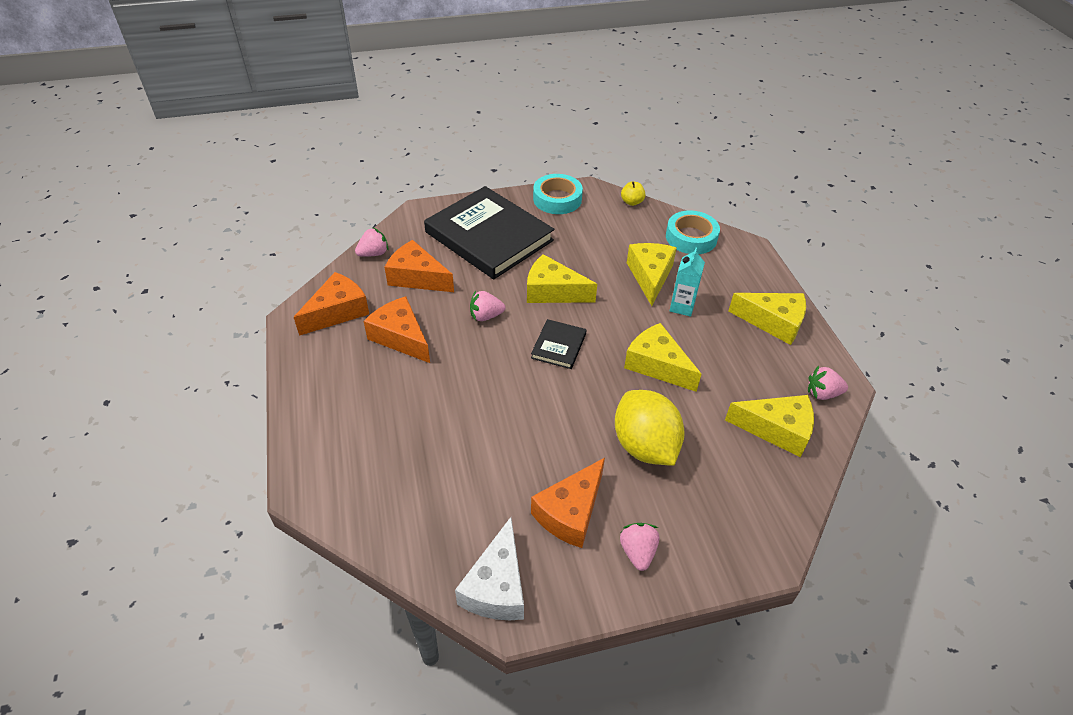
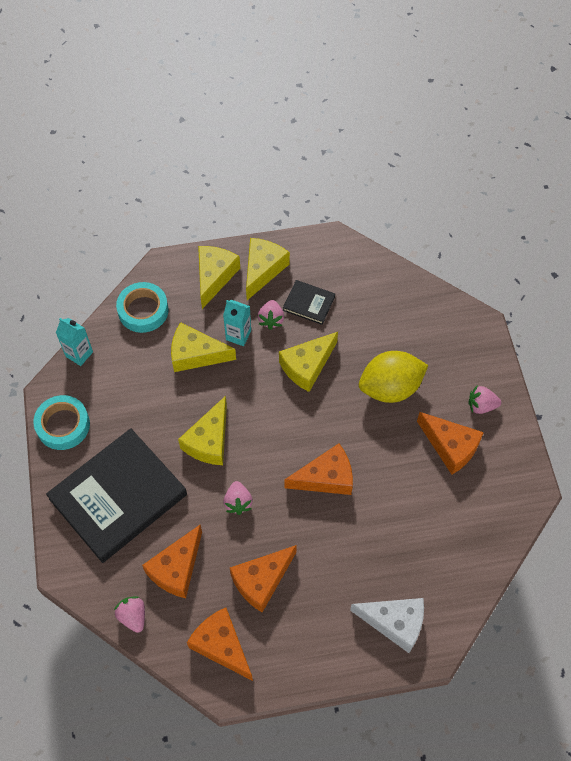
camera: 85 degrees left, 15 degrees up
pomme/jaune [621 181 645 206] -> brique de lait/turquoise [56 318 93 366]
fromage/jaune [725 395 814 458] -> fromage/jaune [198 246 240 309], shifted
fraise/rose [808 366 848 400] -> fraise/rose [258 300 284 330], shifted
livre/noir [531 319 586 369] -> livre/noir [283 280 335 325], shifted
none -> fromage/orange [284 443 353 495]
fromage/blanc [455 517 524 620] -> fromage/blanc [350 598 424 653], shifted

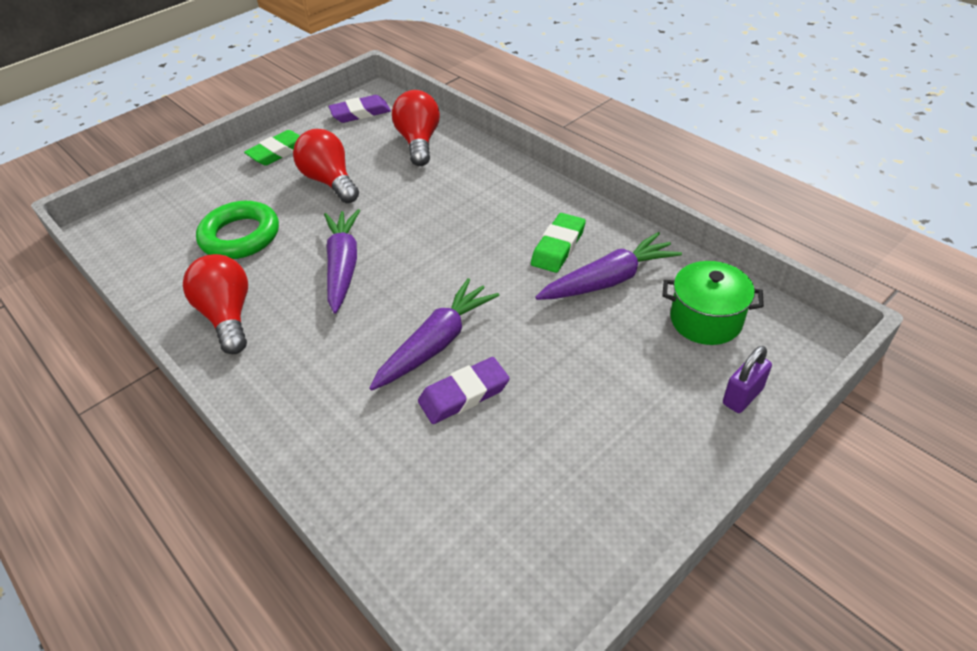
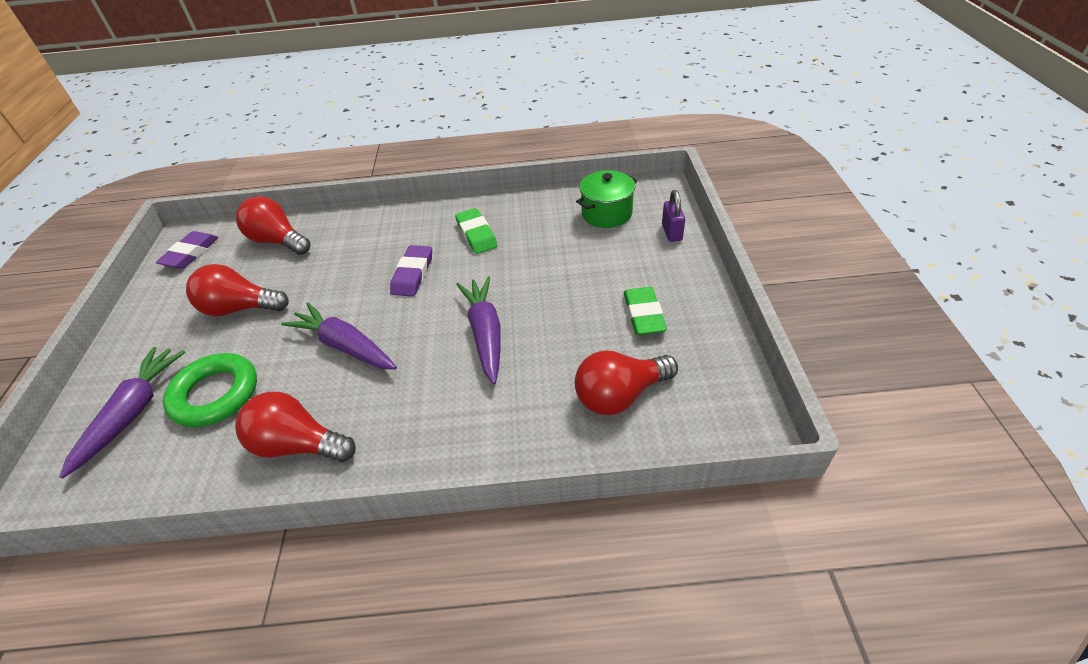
camera: 50 degrees left, 0 degrees up
carotte/violet [535 232 682 300] -> carotte/violet [59 347 186 478], shifted
gomme/violet [418 357 510 424] -> gomme/violet [390 245 432 297], shifted
none -> ampoule/rouge [575 351 678 415]
gomme/vert [244 130 300 166] -> gomme/vert [624 287 667 335], shifted

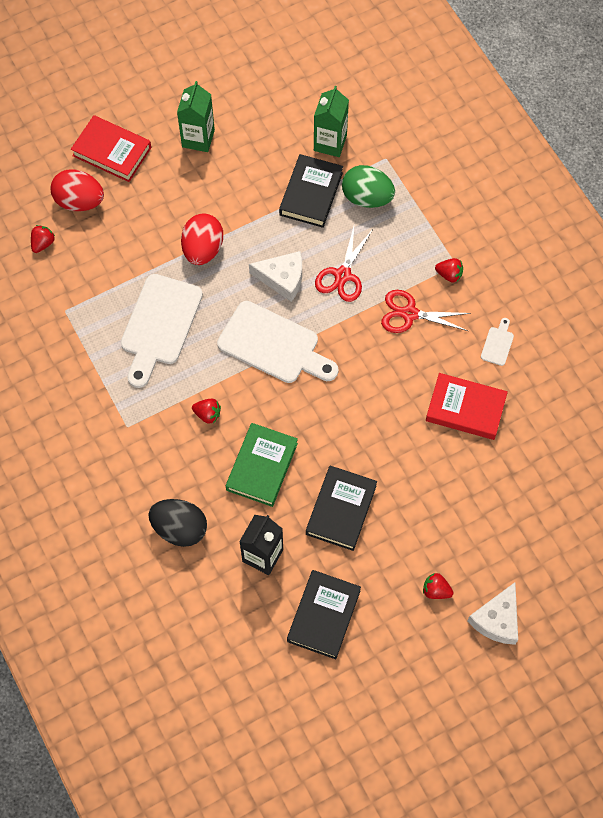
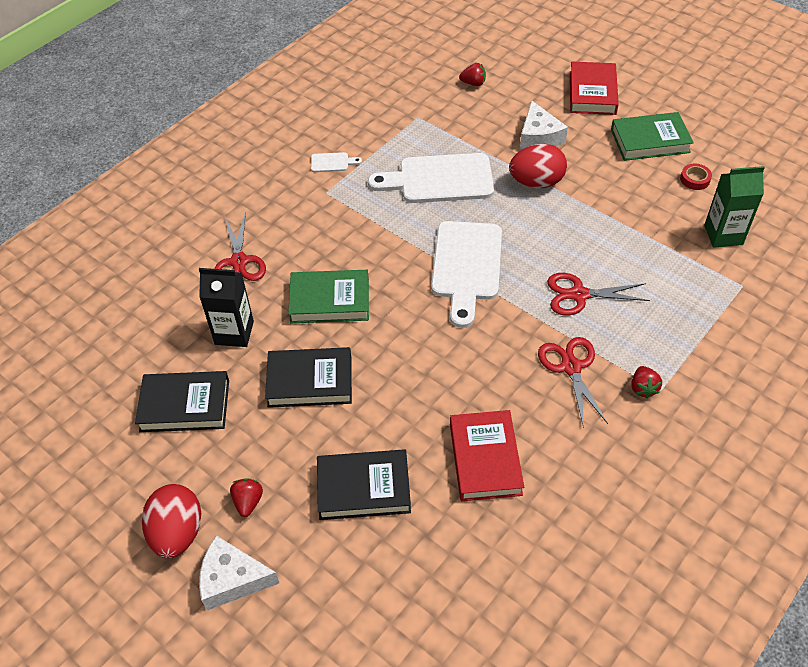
camera: 70 degrees right, 15 degrees down
œuf/rouge [51 170 104 211] -> œuf/rouge [142 484 201 558], shifted
œuf/noir [148 499 207 547] -> ciseaux/rouge [214 212 266 281]
planche à découper/blanc [481 318 514 366] -> planche à découper/blanc [311 152 362 172], shifted
livre/noir [279 154 343 228] -> livre/noir [317 449 411 520], shifted
fromage/blanc [249 251 302 302] -> fromage/blanc [520 100 568 149], shifted
brique de lait/vert [177 81 215 152] -> livre/vert [611 112 694 161]
none -> ruban adhésif/rouge [680 164 712 190]
fraise/rouge [192 399 221 424] -> none
œuf/vert [342 165 395 208] -> none

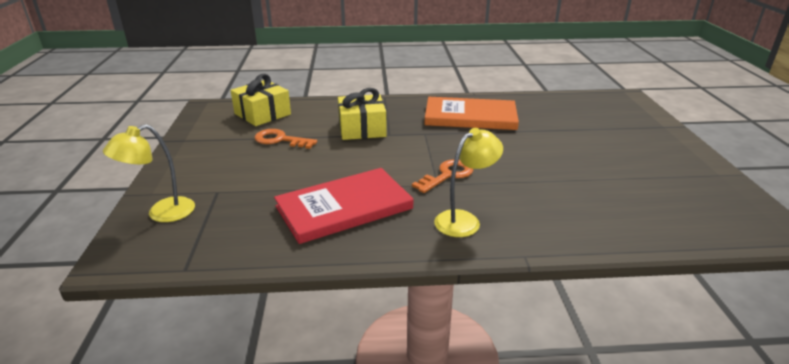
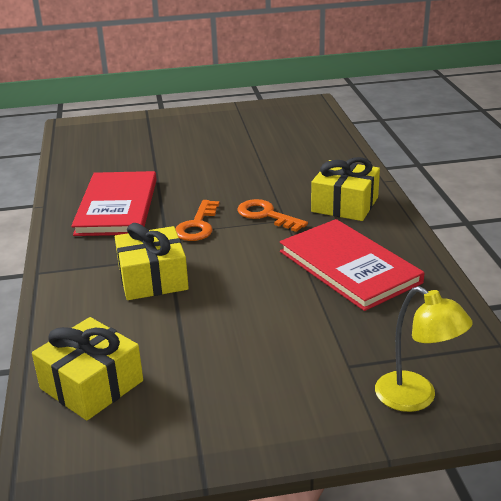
camera: 95 degrees left, 0 degrees up
livre/orange [424 97 519 130] -> livre/rouge [71 171 157 236]
clé/orange [255 129 317 149] -> clé/orange [175 200 220 241], shifted
lampe/jaune [434 128 503 237] -> cadeau/jaune [311 157 380 221]

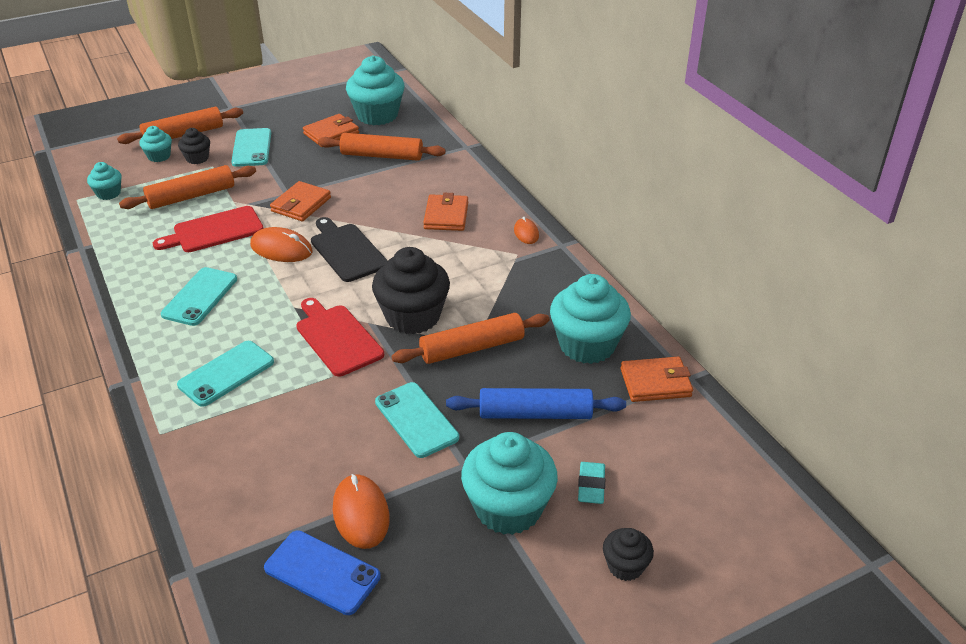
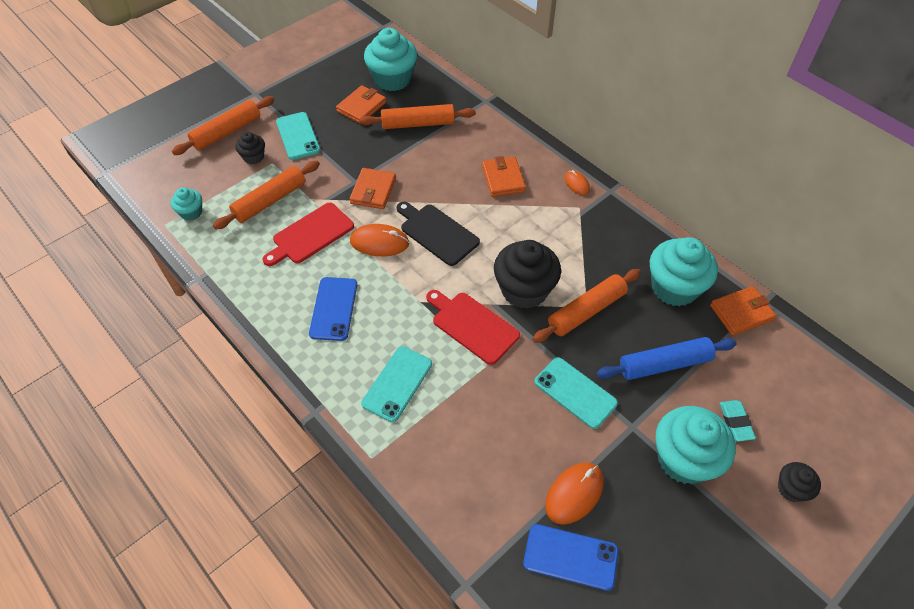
camera: 15 degrees left, 15 degrees up
téléphone/turquoise [161 267 237 326] -> téléphone/bleu [309 277 357 341]
souris/orange [333 474 390 549] -> souris/orange [545 462 604 525], 75 degrees clockwise
muffin/turquoise [139 126 172 162] -> none

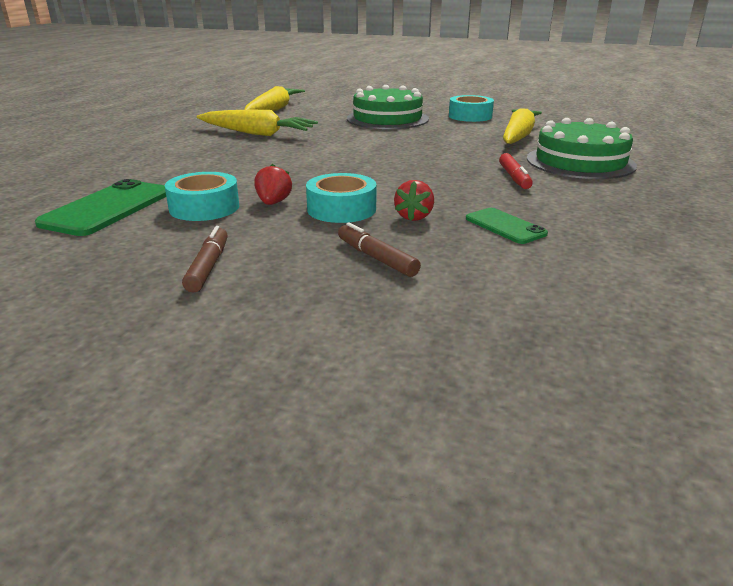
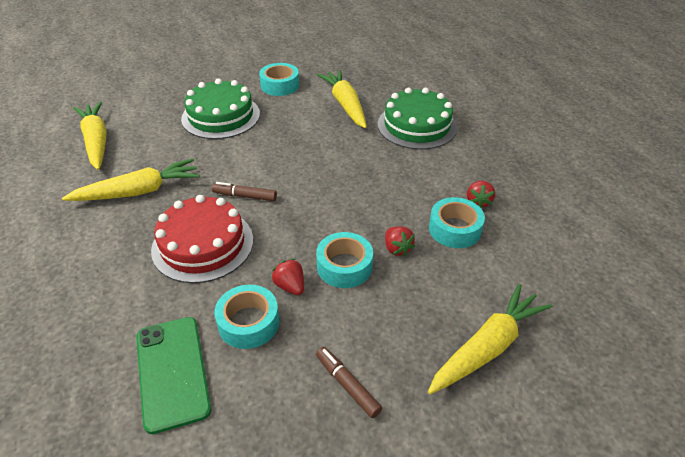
camera: 40 degrees left, 15 degrees up
none -> gâteau/rouge [151 195 253 283]
feutre/marron [338 222 421 277] -> feutre/marron [212 182 277 201], shifted
none -> carotte/jaune [428 284 552 394]
téléphone/vert [466 208 548 244] -> ruban adhésif/turquoise [429 197 485 248]
none -> fraise/rouge [467 181 495 208]
feutre/rouge [499 153 533 189] -> none

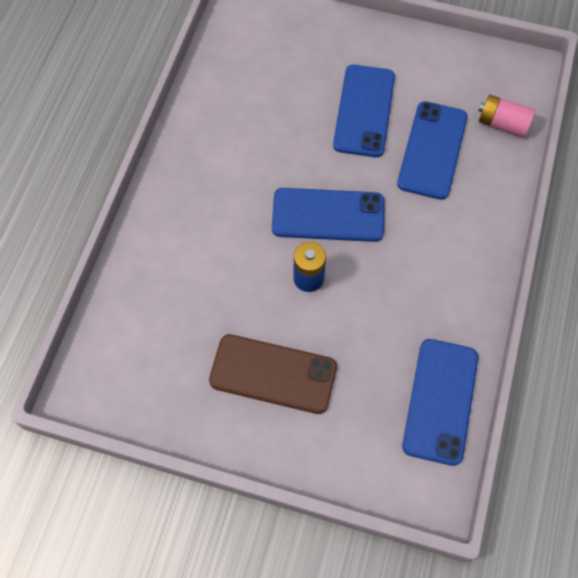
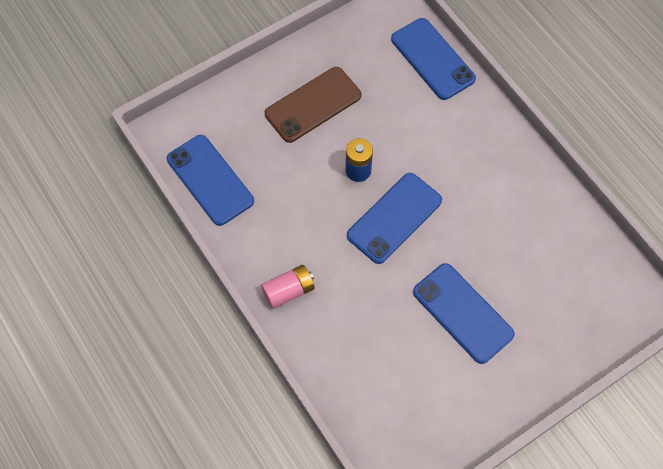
camera: 130 degrees right, 0 degrees up
pile/rose [479 95 535 137] -> pile/rose [261 265 315 309], shifted
téléphone/bleu [397 101 468 200] -> téléphone/bleu [391 18 476 100], shifted

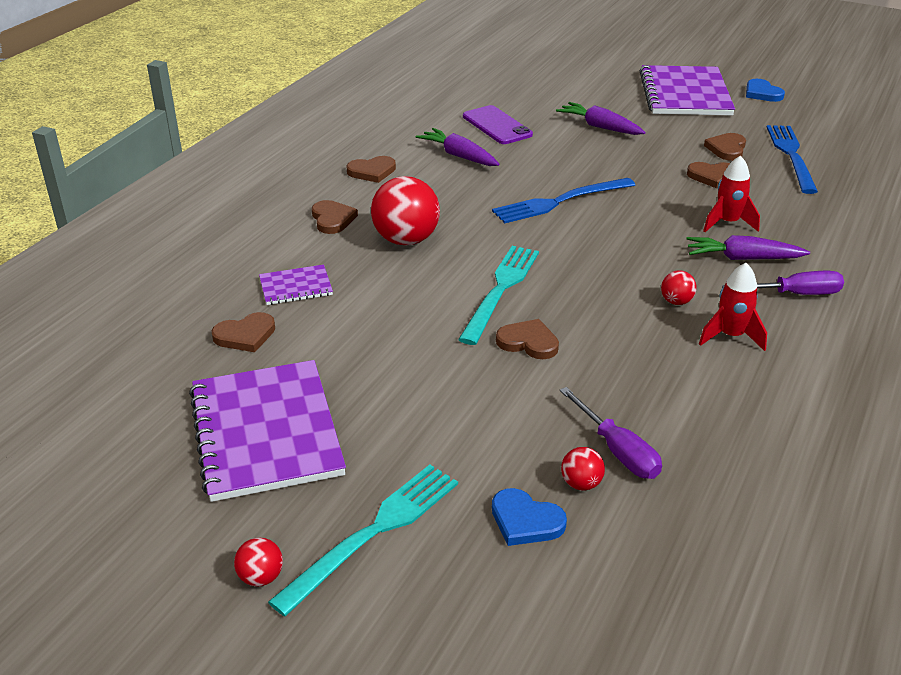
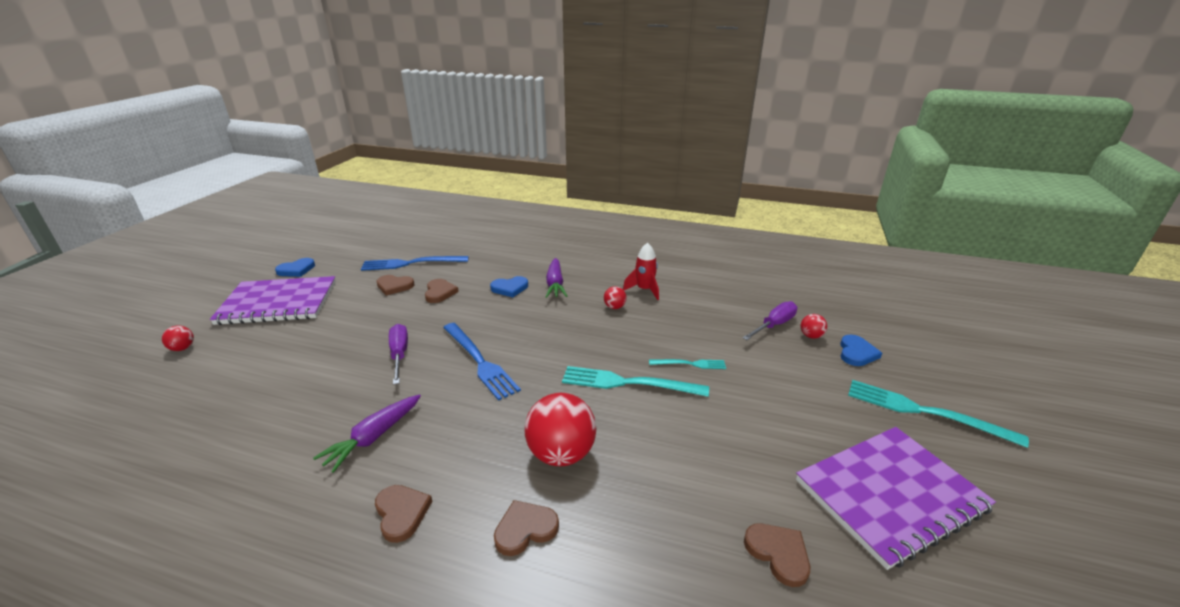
camera: 100 degrees left, 5 degrees down
balle/rouge [234 538 283 587] -> balle/rouge [162 325 194 351], shifted
tournevis/violet [722 271 844 295] -> tournevis/violet [389 324 408 385], shifted
fusée/rouge [703 155 760 232] -> cœur/bleu [490 276 528 297]
cœur/marron [496 319 559 359] -> fourchette/turquoise [649 359 726 369]
carnet/violet [259 264 333 305] -> none
téléphone/violet [463 105 533 144] -> none
carotte/violet [556 102 646 135] -> none

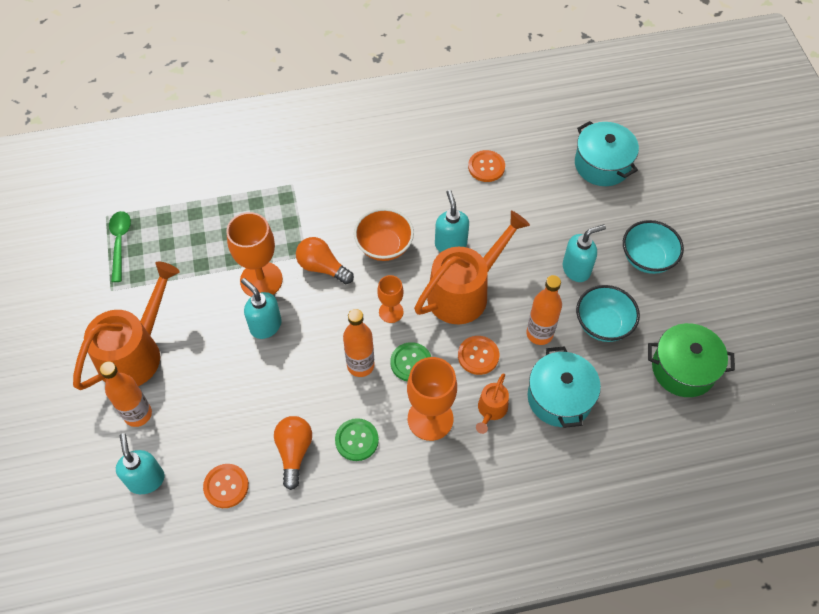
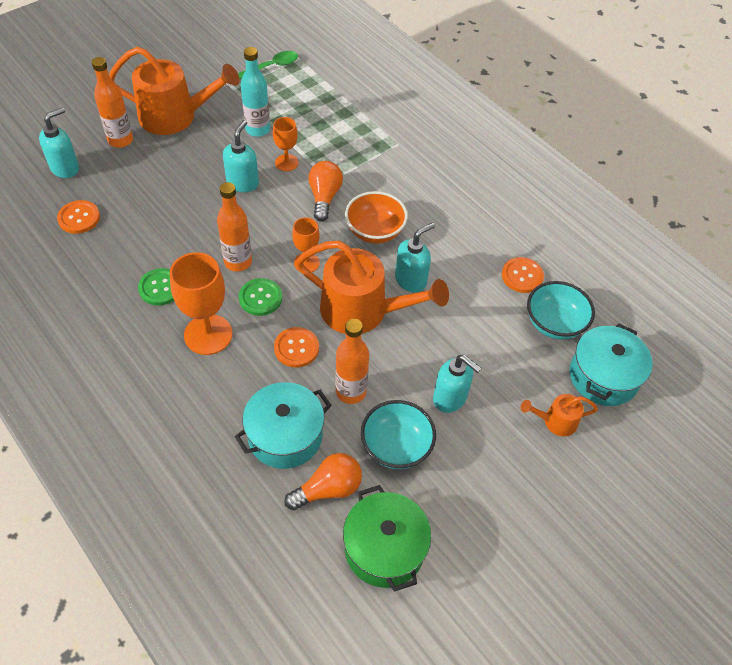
camera: 60 degrees right, 5 degrees down
none -> bouteille/turquoise [241 47 270 137]
verre à pied/orange [226 212 283 297] -> verre à pied/orange [273 117 299 171], x0.57
ampoule/orange [274 416 312 490] -> ampoule/orange [284 453 362 510], shifted
arrosoir/orange [476 373 509 434] -> arrosoir/orange [521 394 598 436], shifted
bol/turquoise [623 220 684 274] -> bol/turquoise [527 281 595 340], shifted

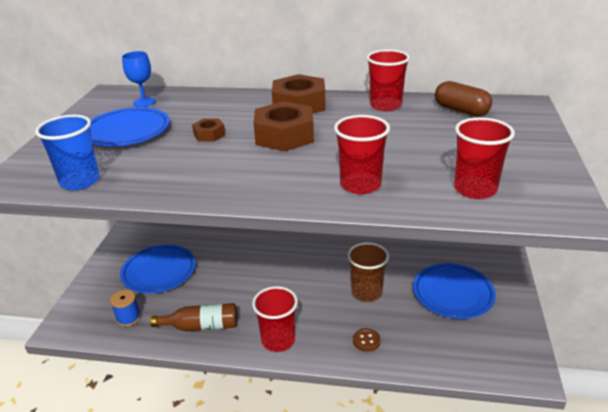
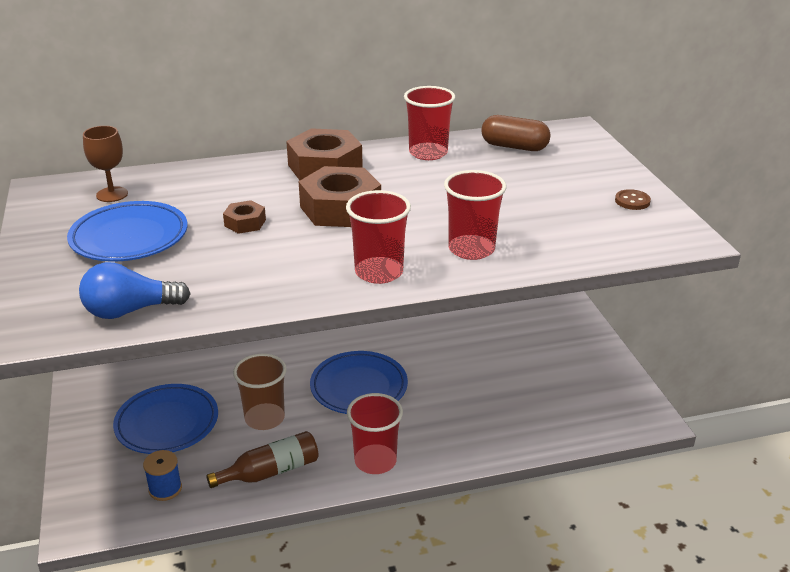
camera: 25 degrees left, 0 degrees up
gobelet/bleu [35 115 100 190] -> ampoule/bleu [79 262 191 319]
verre à pied/bleu [122 51 156 107] -> verre à pied/marron [83 126 128 202]
gobelet/marron [347 242 389 302] -> gobelet/marron [233 353 287 430], shifted
assiette/bleu [413 263 496 319] -> assiette/bleu [310 351 408 414], shifted
gobelet/rouge [454 117 515 199] -> gobelet/rouge [346 190 411 284], shifted
bouton/marron [353 328 381 352] -> bouton/marron [615 189 651 210], shifted

